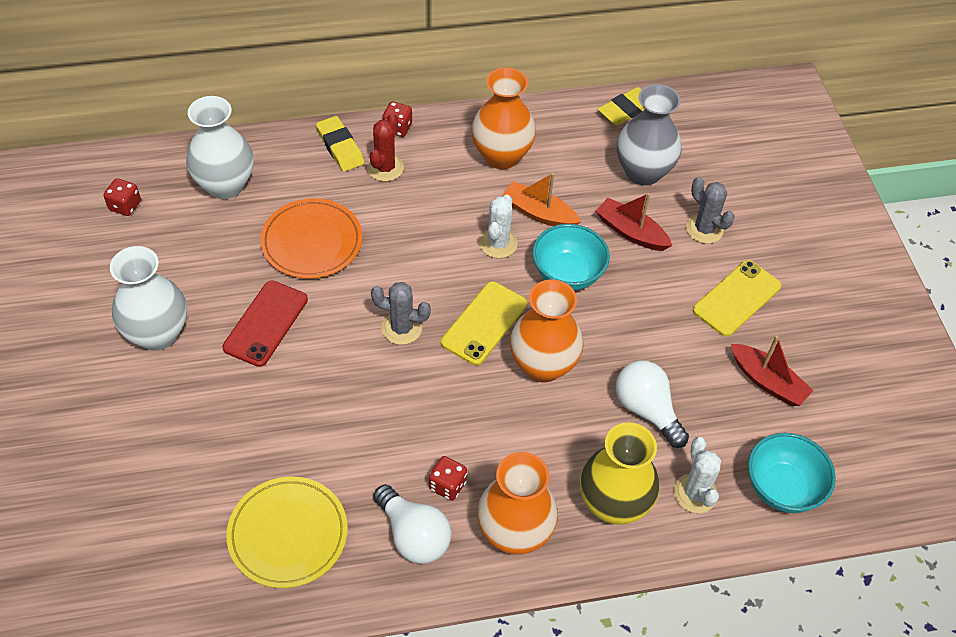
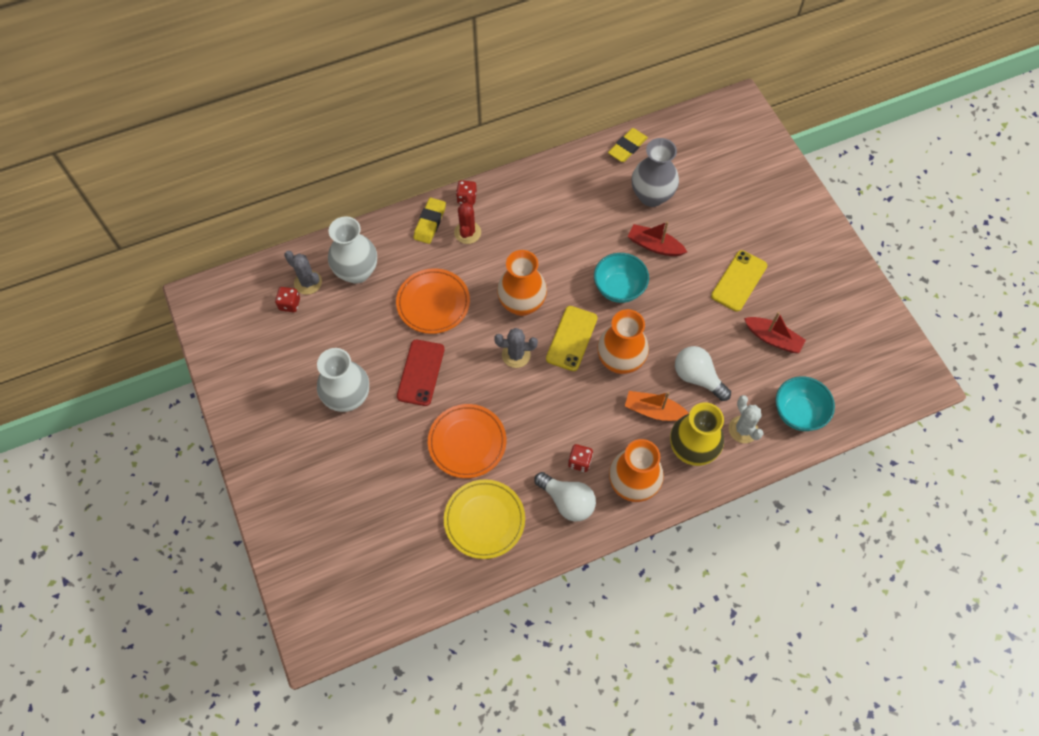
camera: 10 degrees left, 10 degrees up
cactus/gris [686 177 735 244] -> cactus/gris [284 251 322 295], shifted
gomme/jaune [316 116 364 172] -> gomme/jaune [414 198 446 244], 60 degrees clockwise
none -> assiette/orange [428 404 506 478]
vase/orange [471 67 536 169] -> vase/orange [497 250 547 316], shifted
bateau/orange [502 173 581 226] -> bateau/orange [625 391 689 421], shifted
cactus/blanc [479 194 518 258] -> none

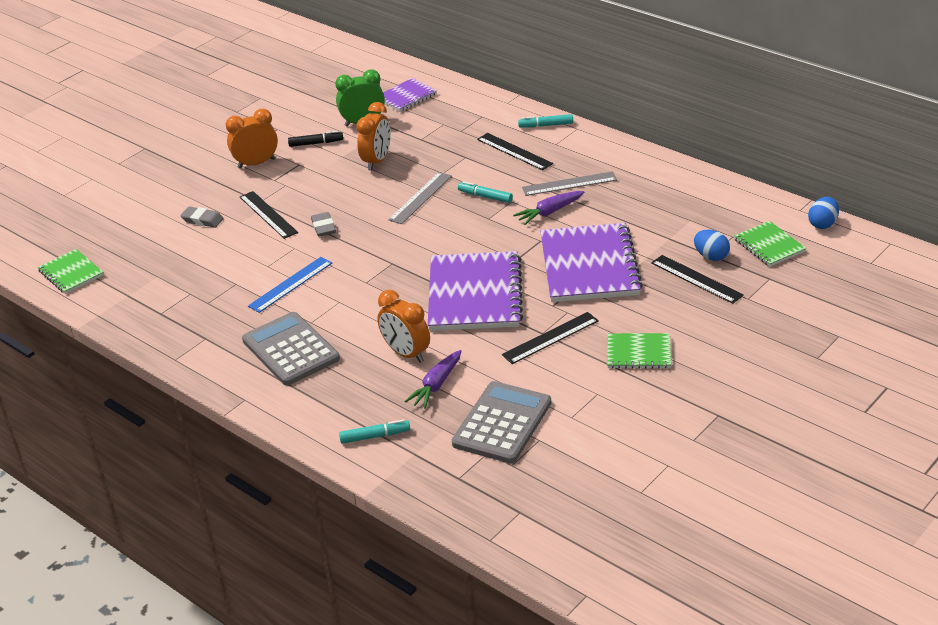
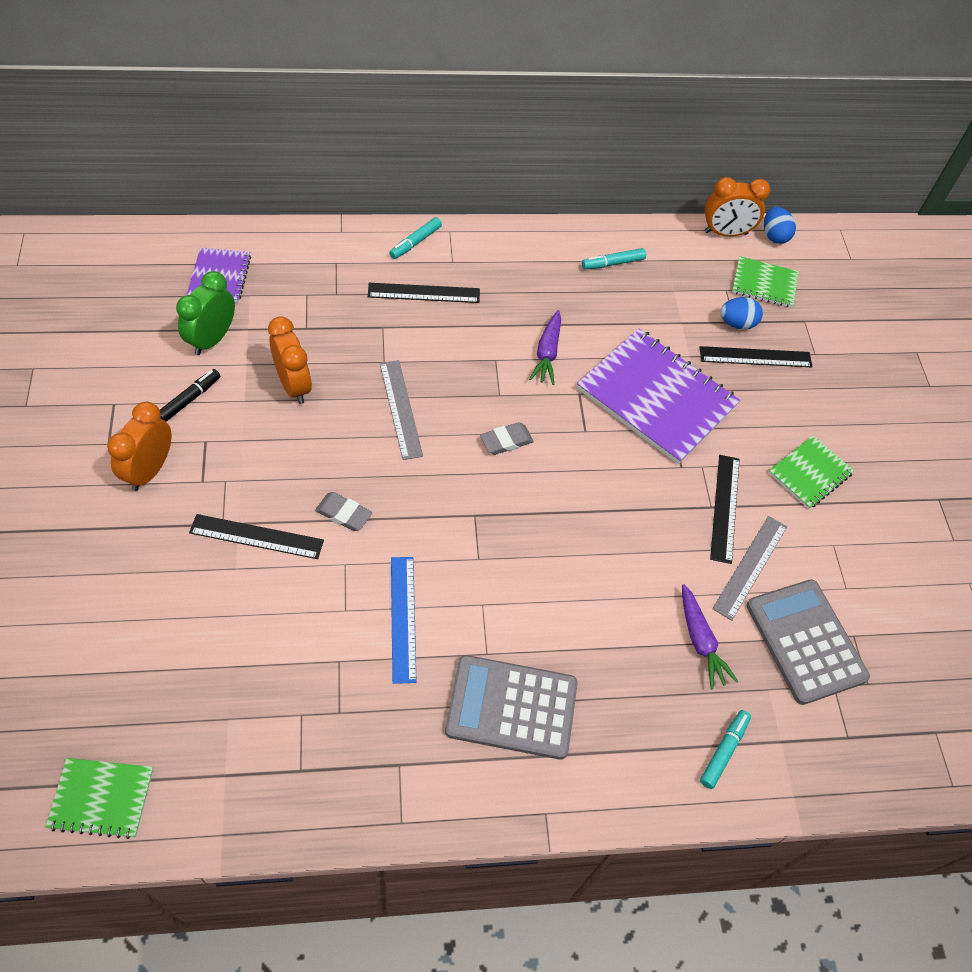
camera: 55 degrees left, 20 degrees up
gomme/gris [180 206 224 228] -> gomme/gris [480 422 534 455], shifted
feutre/turquoise [458 181 513 203] -> feutre/turquoise [582 248 646 269], shifted
réveil/orange [377 290 430 363] -> réveil/orange [704 177 770 237], shifted
règle/gris [522 171 617 196] -> règle/gris [712 516 787 621], shifted
carnet/violet [428 251 523 331] -> none

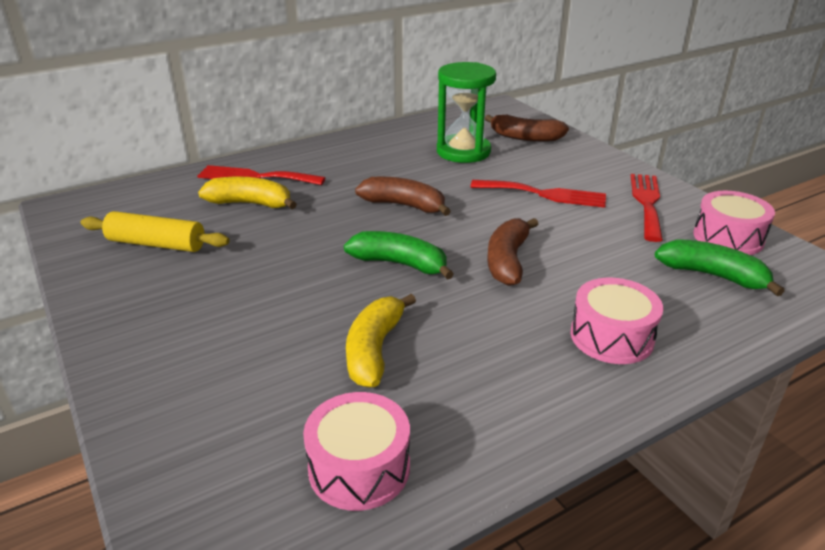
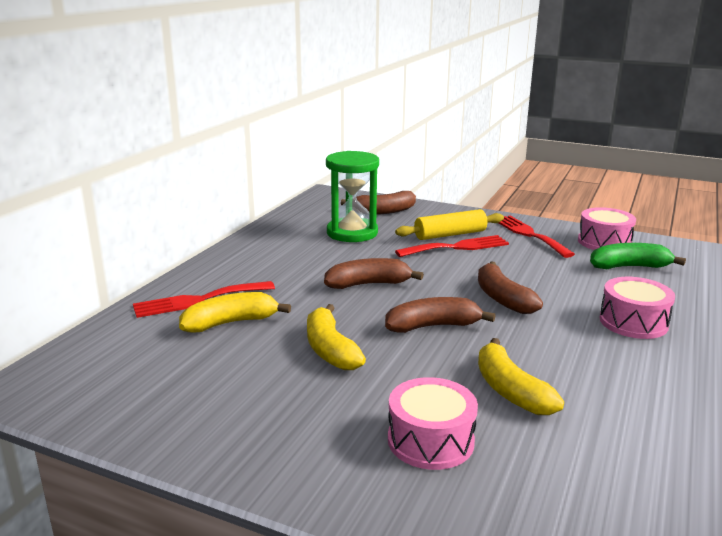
camera: 35 degrees left, 10 degrees down
none -> banane/jaune [307 304 366 370]
banane/vert [344 231 454 280] -> banane/marron [385 297 495 333]
tambour/rose [303 392 410 511] -> tambour/rose [388 377 478 470], shifted
rouleau à pâtisserie/jaune [81 211 230 252] -> rouleau à pâtisserie/jaune [395 209 504 240], shifted

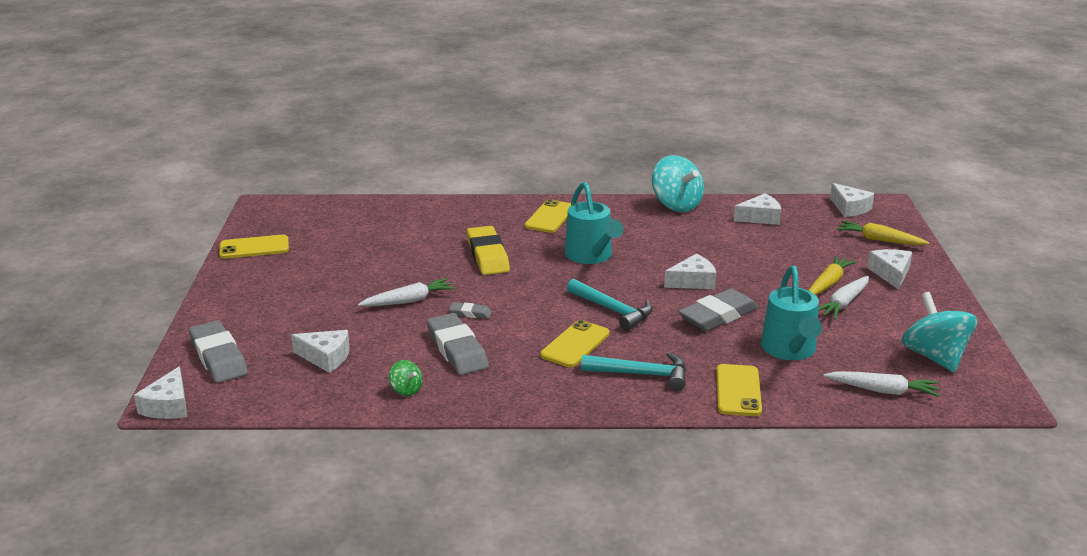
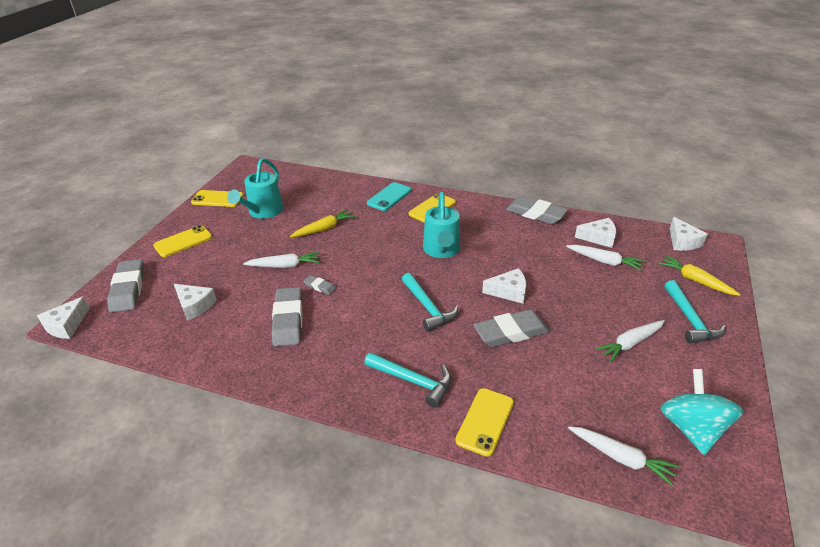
camera: 20 degrees right, 10 degrees up
téléphone/jaune [540 320 610 367] -> téléphone/jaune [153 225 212 257], shifted
arrosoir/turquoise [761 266 822 360] -> arrosoir/turquoise [227 158 284 219], shifted
carotte/jaune [808 256 856 295] -> carotte/jaune [290 209 355 237], shifted
none -> téléphone/turquoise [367 182 411 211]
toupie/turquoise [652 155 704 212] -> gomme/gris [506 196 568 224]
none -> carotte/blanc [566 245 644 271]
fromage/blanc [867 249 912 290] -> marteau/turquoise [665 280 726 343]
toupie/vert [389 360 422 396] -> none
gomme/jaune [467 226 510 275] -> none

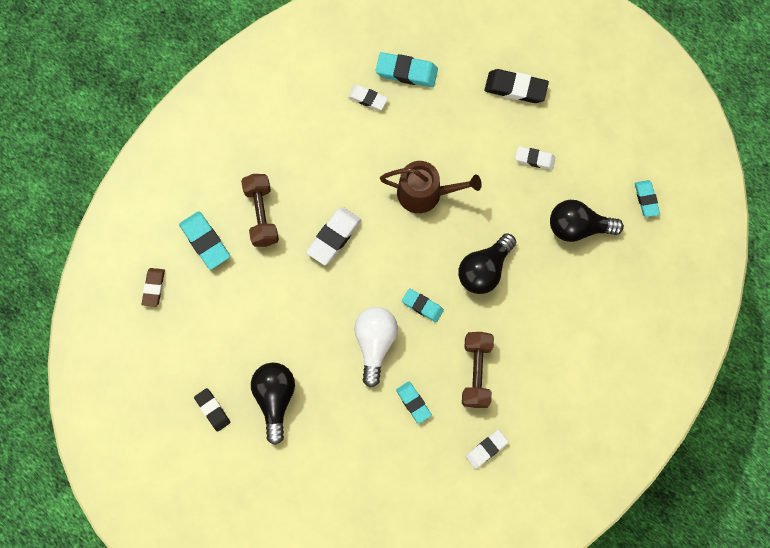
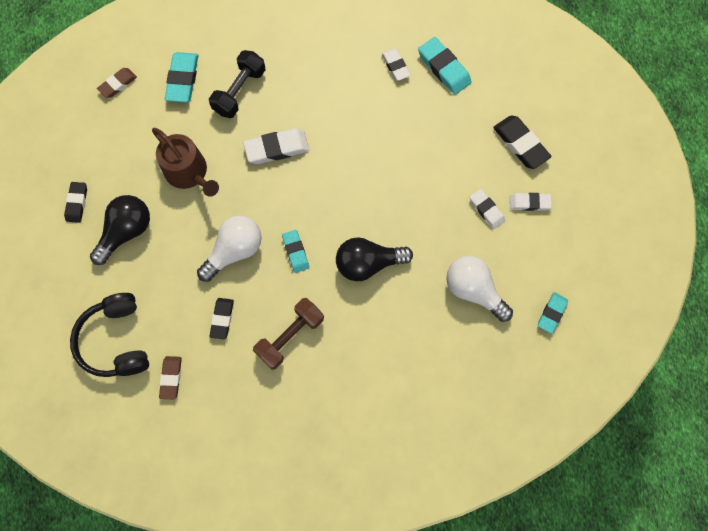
camera: 40 degrees right, 0 degrees up
none -> casque audio/noir [70 293 149 377]
arrosoir/marron [380 161 482 213] -> arrosoir/marron [152 128 219 197], shifted
none -> gomme/marron [159 356 182 400]
haltère/marron [241 174 279 247] -> haltère/noir [209 50 265 118]
gomme/turquoise [396 382 432 424] -> gomme/noir [209 298 234 339]
ampoule/noir [550 200 624 242] -> ampoule/blanc [446 256 513 322]
gomme/blanc [466 430 508 469] -> gomme/blanc [510 193 552 211], shifted

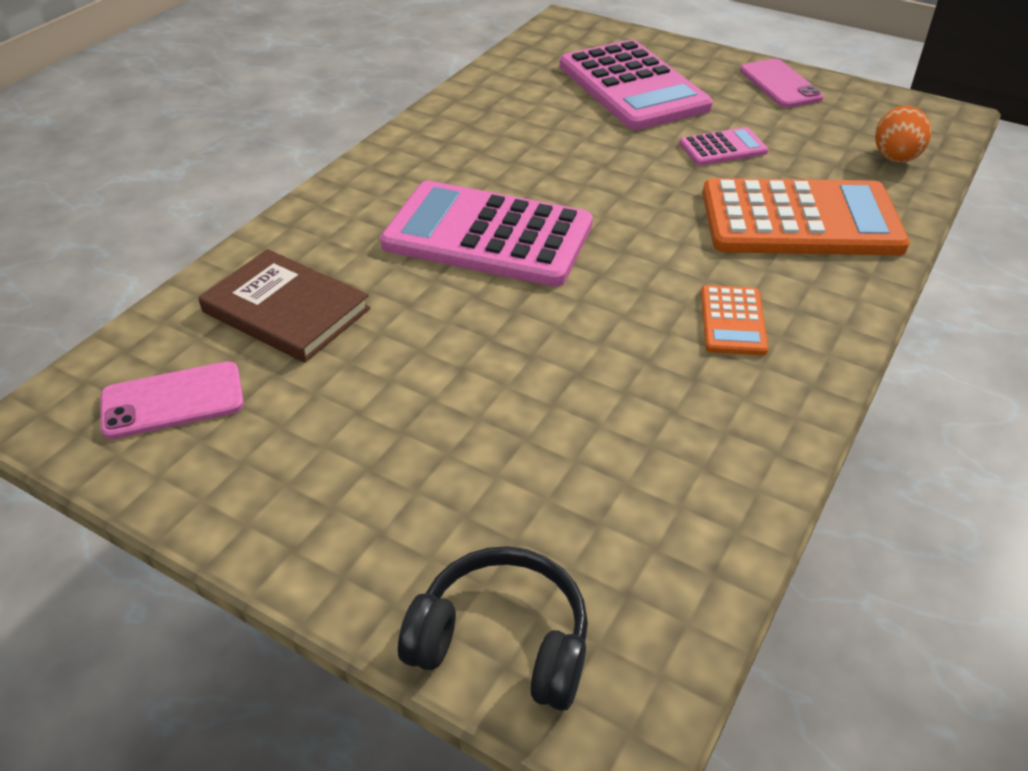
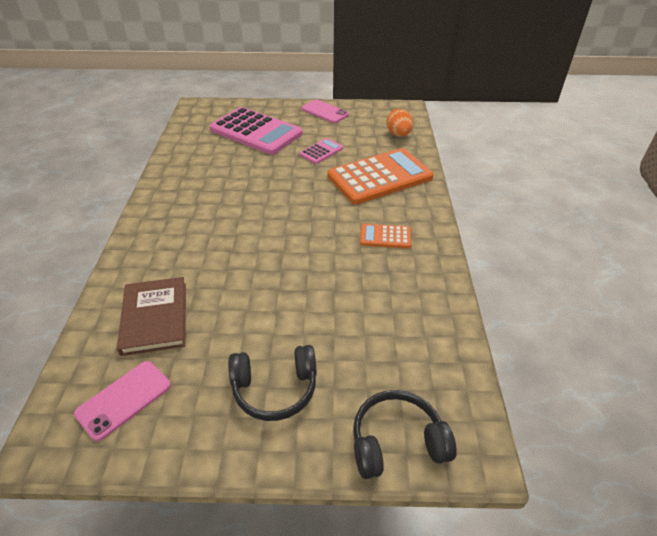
camera: 30 degrees left, 0 degrees up
livre/marron [198 249 370 363] -> livre/marron [117 277 186 356], 75 degrees clockwise
none -> casque audio/noir [228 345 317 421]
calculatrice/orange [701 285 768 356] -> calculatrice/orange [360 224 411 249], 120 degrees clockwise
calculatrice/rose [380 181 593 287] -> none

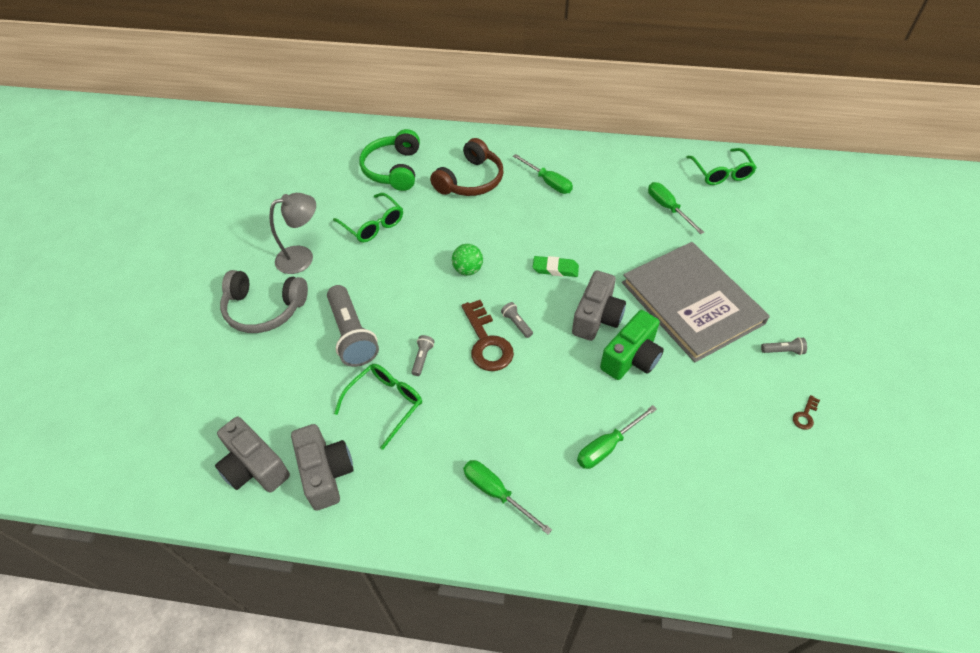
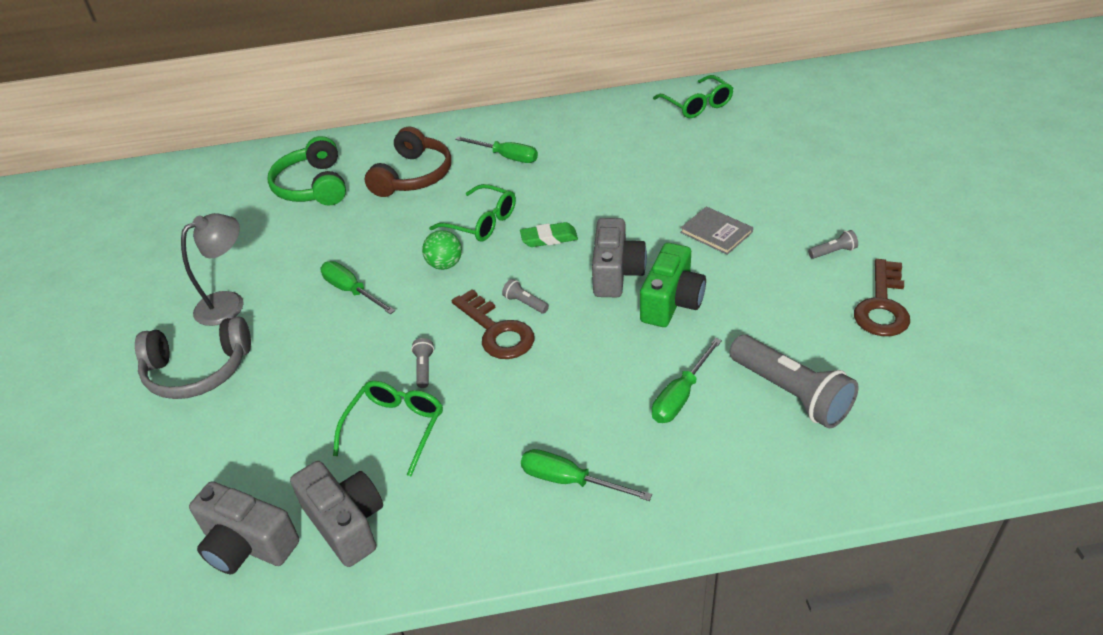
camera: 15 degrees left, 10 degrees down
tournevis/vert [648 182 704 234] -> tournevis/vert [321 261 395 314], shifted
lunettes/vert [333 193 403 243] -> lunettes/vert [429 184 516 242], shifted
livre/gris [622 242 770 362] -> livre/gris [680 207 753 255], x0.42
lampe de poche/gris [327 285 379 367] -> lampe de poche/gris [729 335 858 428], shifted
clé/marron [793 395 820 430] -> clé/marron [854 259 910 336], x2.27

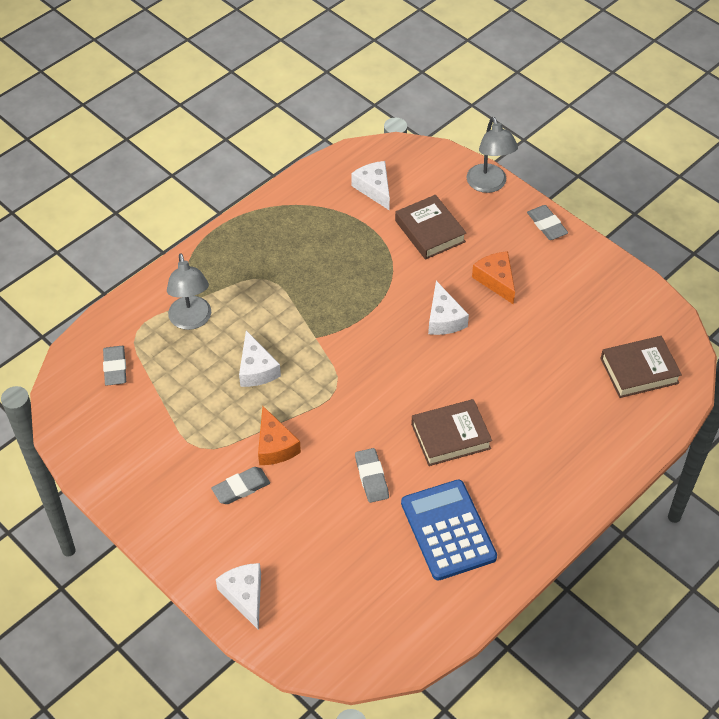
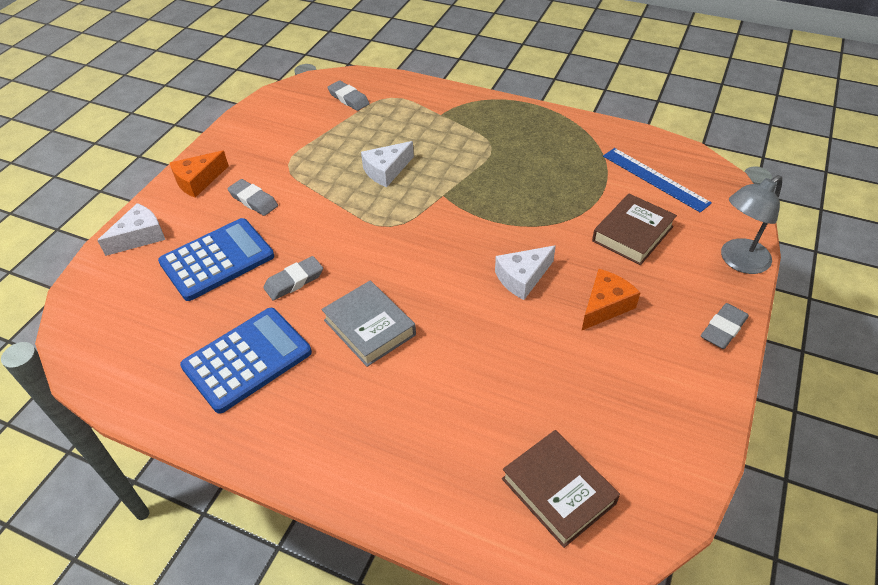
camera: 70 degrees right, 5 degrees down
none -> calculatrice/bleu [158 218 274 301]
fromage/orange [258 406 301 465] -> fromage/orange [170 150 229 198], shifted
livre/marron [411 399 492 466] -> livre/gris [321 281 416 367]
gomme/gris [103 346 126 386] -> gomme/gris [327 80 370 111], 75 degrees clockwise
fromage/blanc [351 161 390 210] -> règle/bleu [603 148 712 213]
lampe/gris [167 253 211 330] -> none

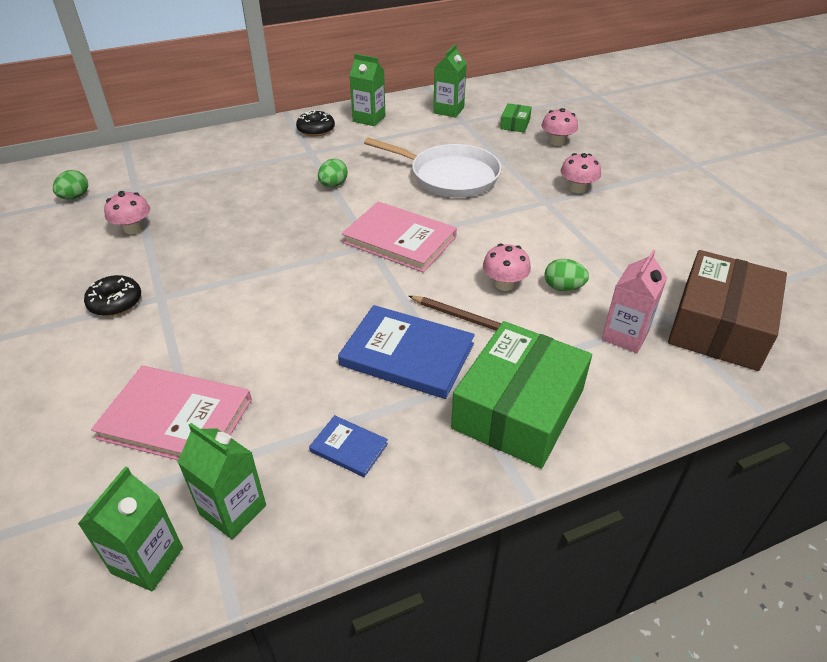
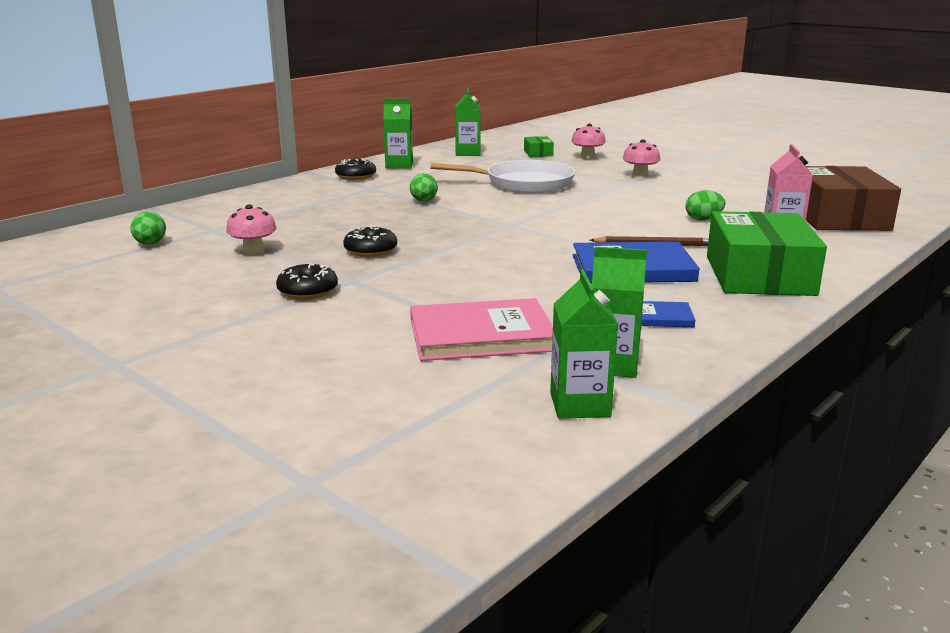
camera: 25 degrees left, 20 degrees down
none -> beignet/noir [343 226 397 257]
livre/rose [342 202 457 273] -> none
champignon/rose [483 244 531 291] -> none

